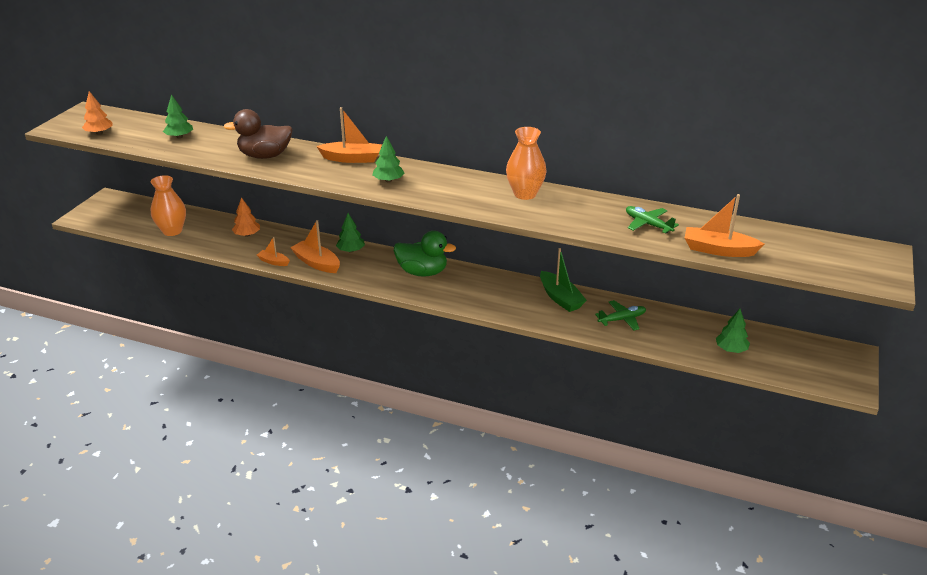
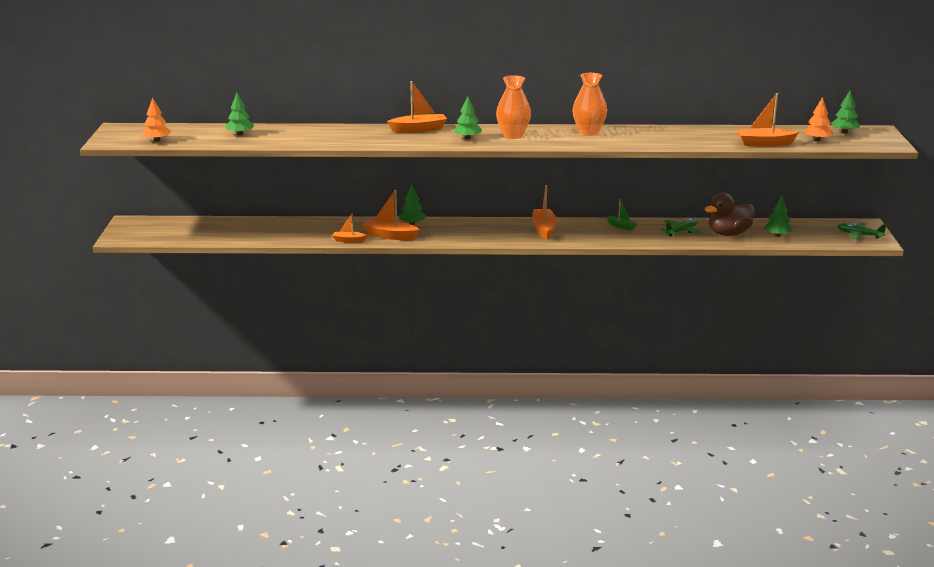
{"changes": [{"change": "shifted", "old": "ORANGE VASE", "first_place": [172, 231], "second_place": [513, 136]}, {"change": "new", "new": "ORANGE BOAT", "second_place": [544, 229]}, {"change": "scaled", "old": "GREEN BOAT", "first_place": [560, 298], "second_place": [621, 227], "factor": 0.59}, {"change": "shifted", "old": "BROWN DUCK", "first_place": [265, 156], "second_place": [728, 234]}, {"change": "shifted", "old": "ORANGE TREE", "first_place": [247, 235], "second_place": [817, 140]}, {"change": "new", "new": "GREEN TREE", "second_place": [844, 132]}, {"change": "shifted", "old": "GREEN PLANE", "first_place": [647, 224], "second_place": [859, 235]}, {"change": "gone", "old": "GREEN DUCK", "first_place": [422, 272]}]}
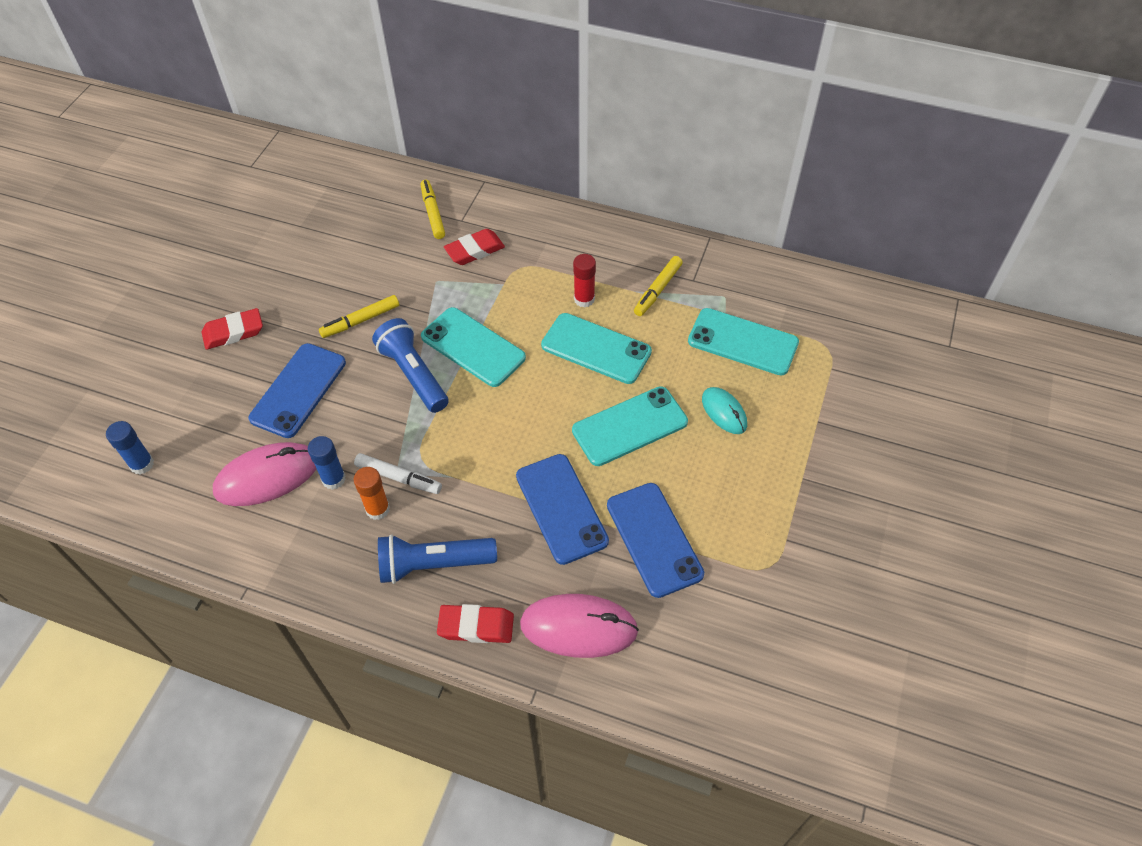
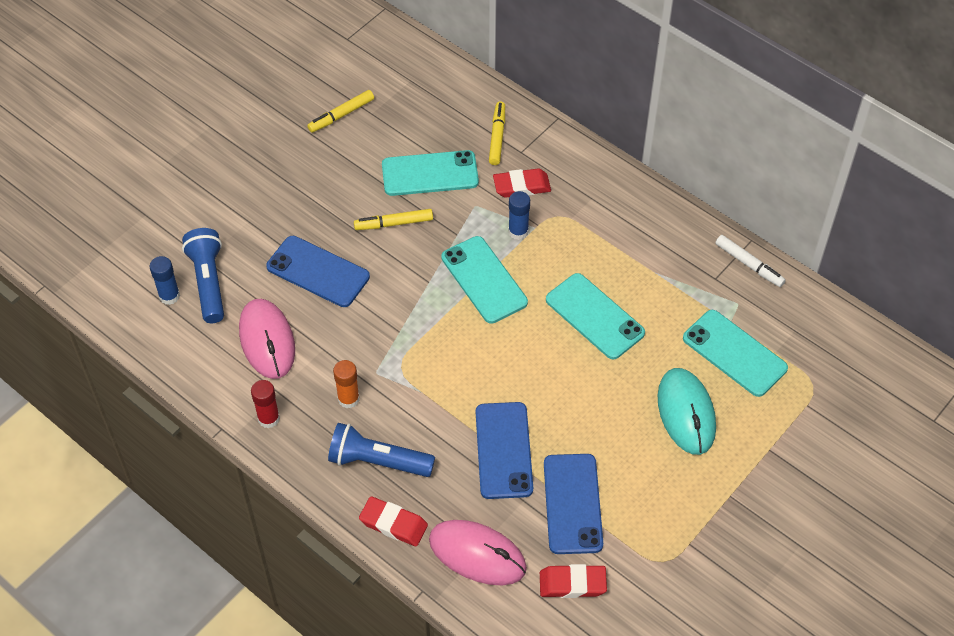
{"changes": [{"change": "shifted", "old": "BLUE FLASHLIGHT", "first_place": [413, 374], "second_place": [208, 282]}, {"change": "rotated", "old": "PINK MOUSE", "first_place": [267, 477], "second_place": [267, 340], "degrees": 75}, {"change": "shifted", "old": "RED GLUE STICK", "first_place": [584, 299], "second_place": [268, 418]}, {"change": "rotated", "old": "BLUE PHONE", "first_place": [298, 390], "second_place": [318, 271], "degrees": 75}, {"change": "shifted", "old": "YELLOW MARKER", "first_place": [657, 290], "second_place": [341, 115]}, {"change": "shifted", "old": "TURQUOISE PHONE", "first_place": [630, 426], "second_place": [430, 174]}, {"change": "shifted", "old": "BLUE GLUE STICK", "first_place": [333, 479], "second_place": [518, 231]}, {"change": "shifted", "old": "RED ERASER", "first_place": [233, 332], "second_place": [572, 583]}, {"change": "scaled", "old": "TURQUOISE MOUSE", "first_place": [724, 412], "second_place": [686, 413], "factor": 1.68}, {"change": "shifted", "old": "WHITE MARKER", "first_place": [398, 477], "second_place": [749, 264]}]}
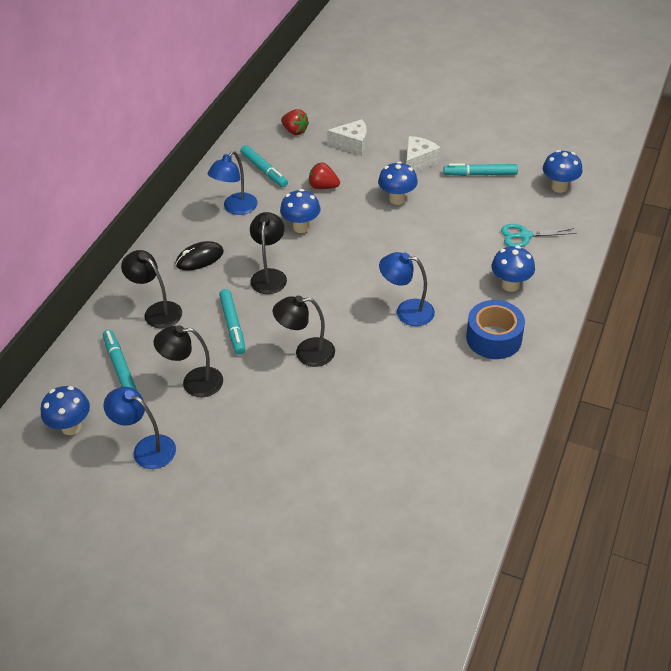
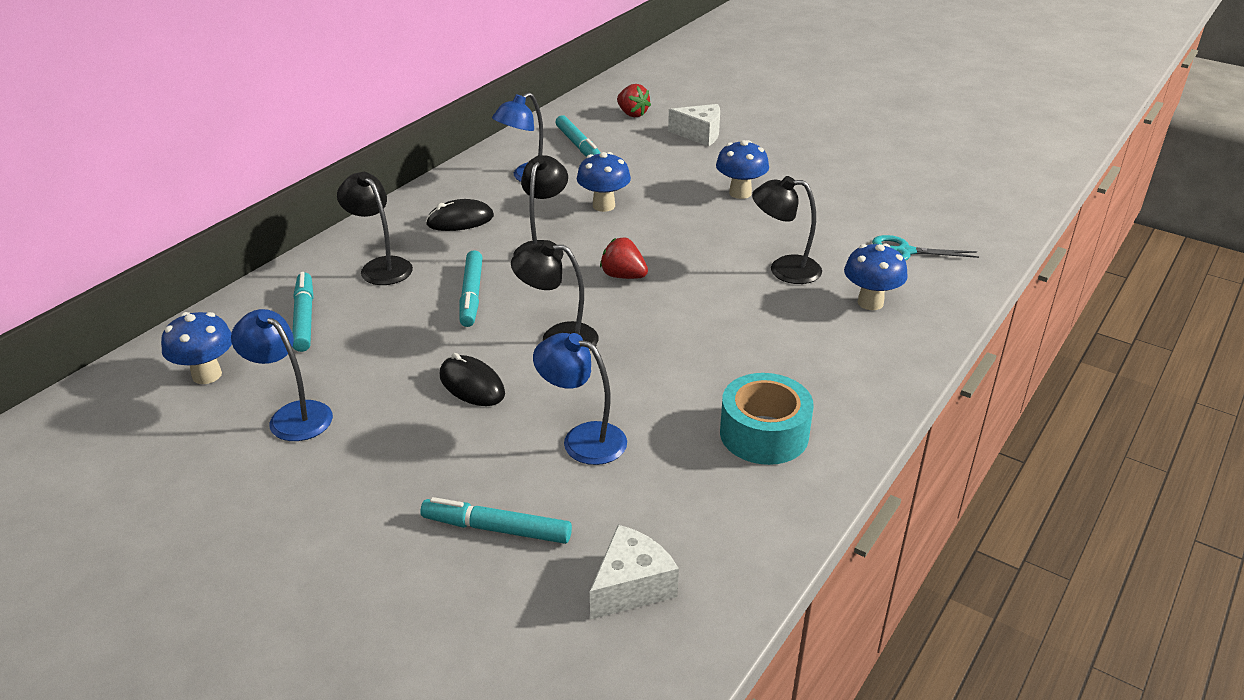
{"changes": [{"change": "shifted", "old": "TURQUOISE MARKER", "first_place": [480, 174], "second_place": [496, 529]}, {"change": "new", "new": "BLACK MOUSE", "second_place": [472, 385]}, {"change": "shifted", "old": "BLUE LAMP", "first_place": [407, 311], "second_place": [582, 439]}, {"change": "shifted", "old": "WHITE CHEESE", "first_place": [418, 162], "second_place": [631, 586]}, {"change": "shifted", "old": "RED STRAWBERRY", "first_place": [323, 187], "second_place": [623, 276]}, {"change": "new", "new": "TURQUOISE TAPE", "second_place": [764, 434]}, {"change": "shifted", "old": "BLACK LAMP", "first_place": [194, 382], "second_place": [784, 269]}, {"change": "gone", "old": "BLUE TAPE", "first_place": [494, 338]}, {"change": "gone", "old": "BLUE MUSHROOM", "first_place": [559, 187]}]}
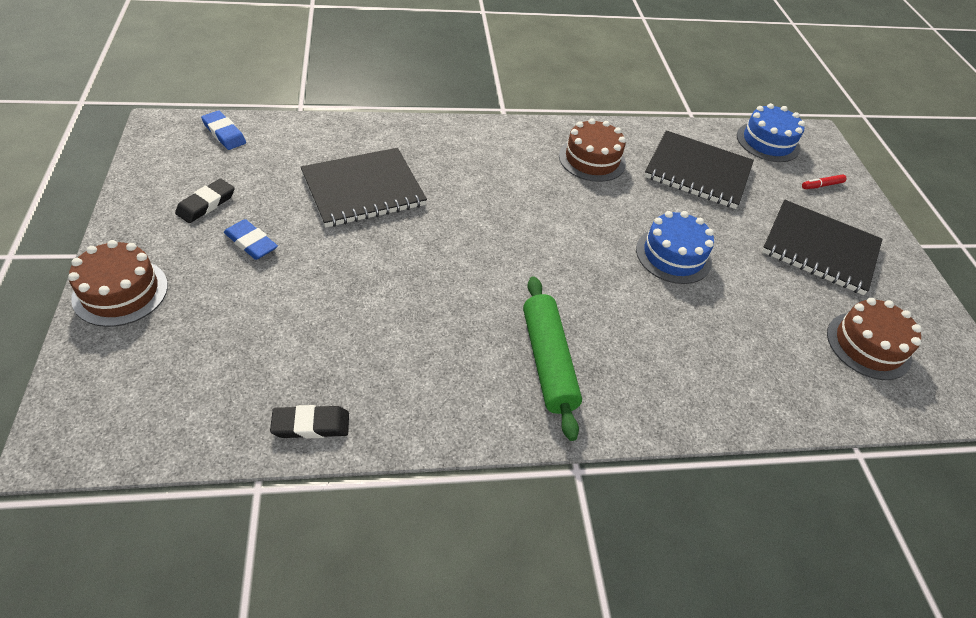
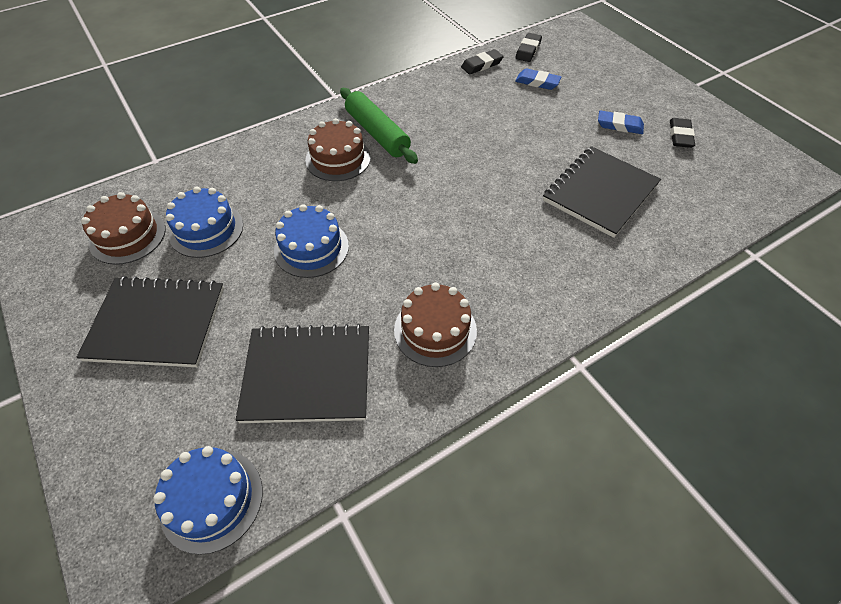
{"changes": [{"change": "new", "new": "BLUE CAKE", "second_place": [206, 230]}, {"change": "shifted", "old": "BROWN CAKE", "first_place": [120, 292], "second_place": [338, 159]}, {"change": "new", "new": "BLACK ERASER", "second_place": [528, 50]}, {"change": "shifted", "old": "BLUE ERASER", "first_place": [224, 133], "second_place": [537, 82]}, {"change": "gone", "old": "RED MARKER", "first_place": [821, 185]}]}
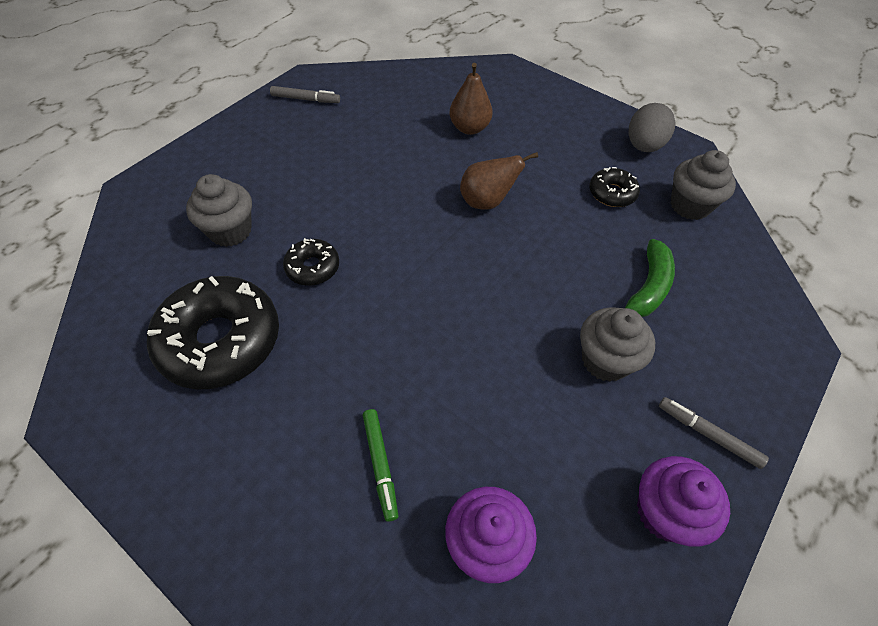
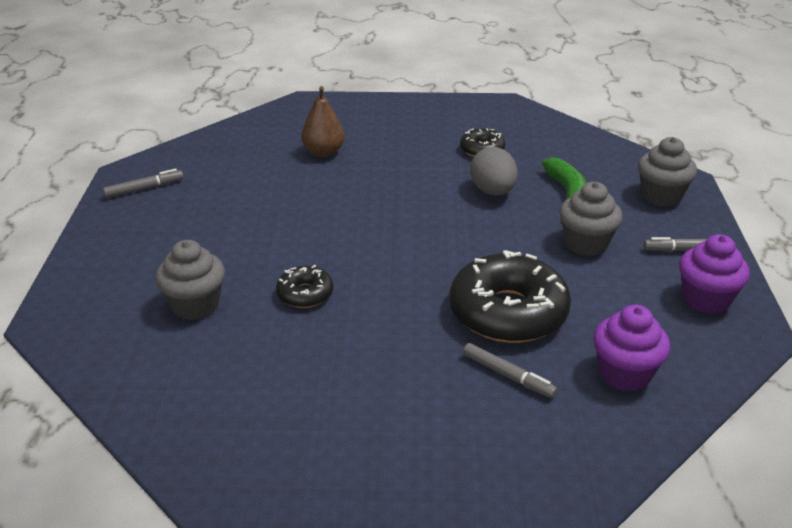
{"changes": [{"change": "shifted", "old": "BLACK DONUT", "first_place": [220, 340], "second_place": [508, 312]}, {"change": "repainted", "old": "GREEN MARKER", "new": "GREY MARKER", "first_place": [380, 465], "second_place": [508, 375]}, {"change": "shifted", "old": "GREY EGG", "first_place": [643, 146], "second_place": [492, 191]}, {"change": "shifted", "old": "GREY CUPCAKE", "first_place": [689, 205], "second_place": [661, 196]}, {"change": "gone", "old": "BROWN PEAR", "first_place": [486, 201]}]}
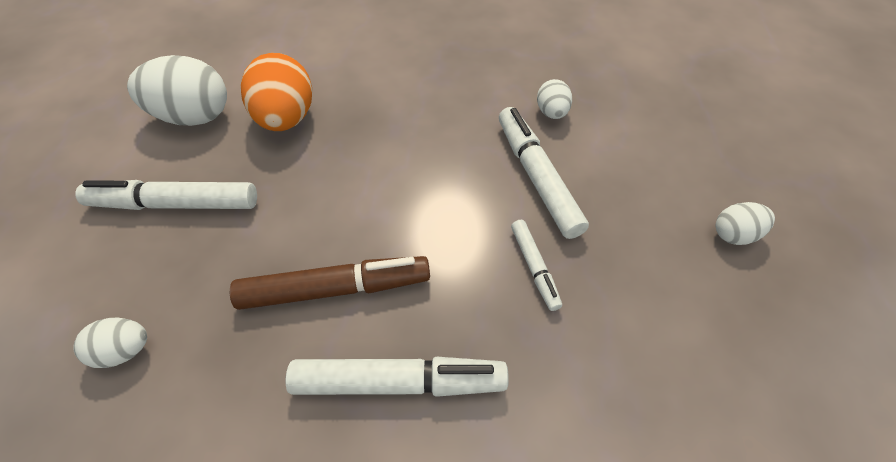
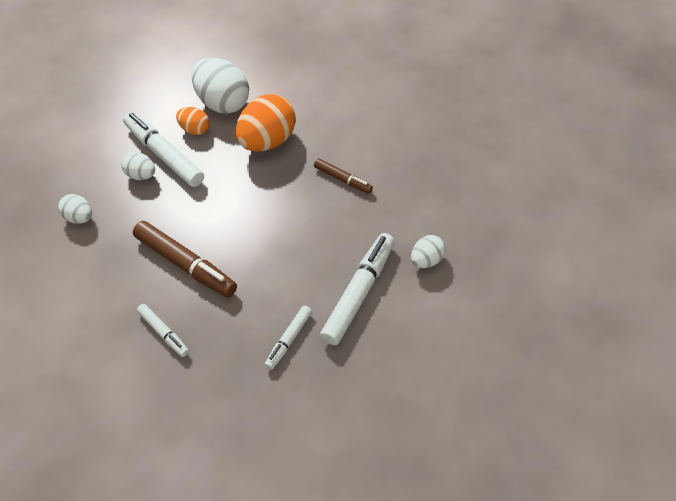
{"changes": [{"change": "shifted", "old": "WHITE EGG", "first_place": [734, 234], "second_place": [141, 175]}, {"change": "scaled", "old": "WHITE MARKER", "first_place": [399, 382], "second_place": [164, 333], "factor": 0.55}, {"change": "new", "new": "ORANGE EGG", "second_place": [195, 129]}, {"change": "new", "new": "BROWN MARKER", "second_place": [343, 179]}]}
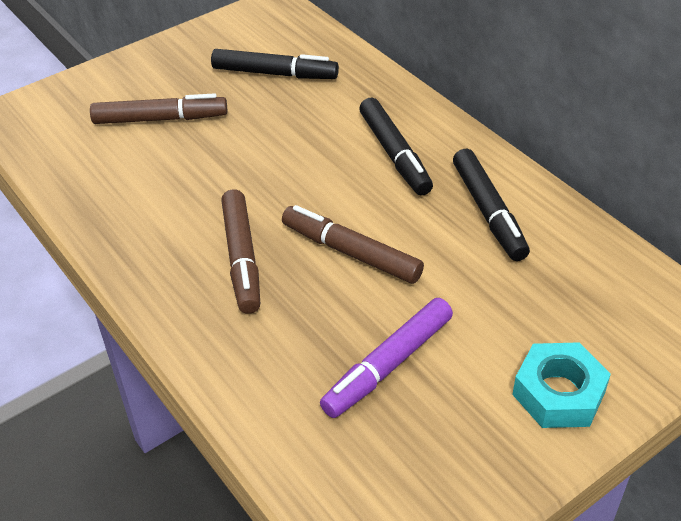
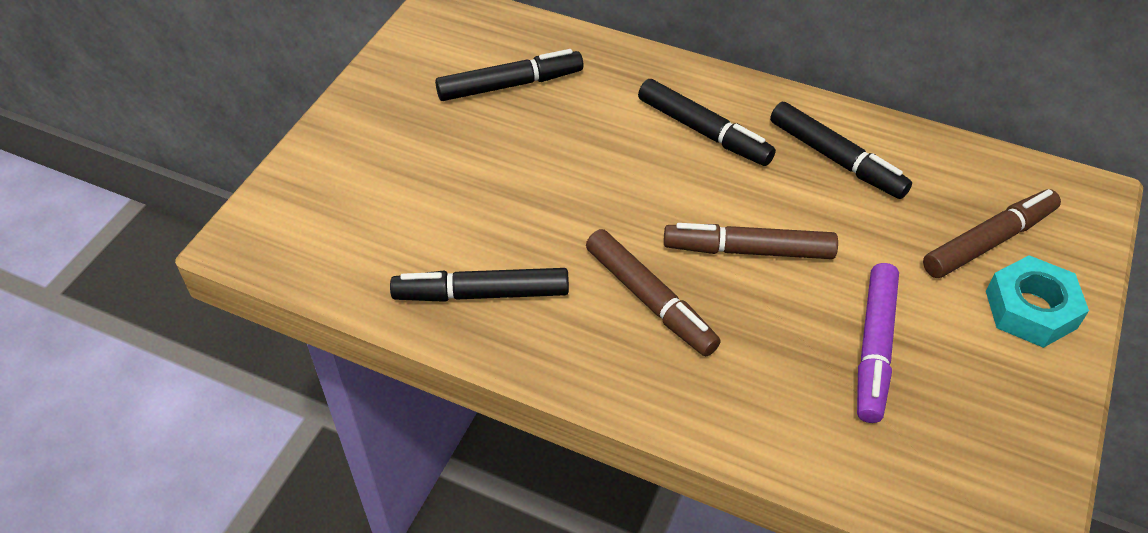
{"changes": [{"change": "new", "new": "BLACK MARKER", "second_place": [481, 294]}, {"change": "shifted", "old": "BROWN MARKER", "first_place": [160, 119], "second_place": [988, 241]}]}
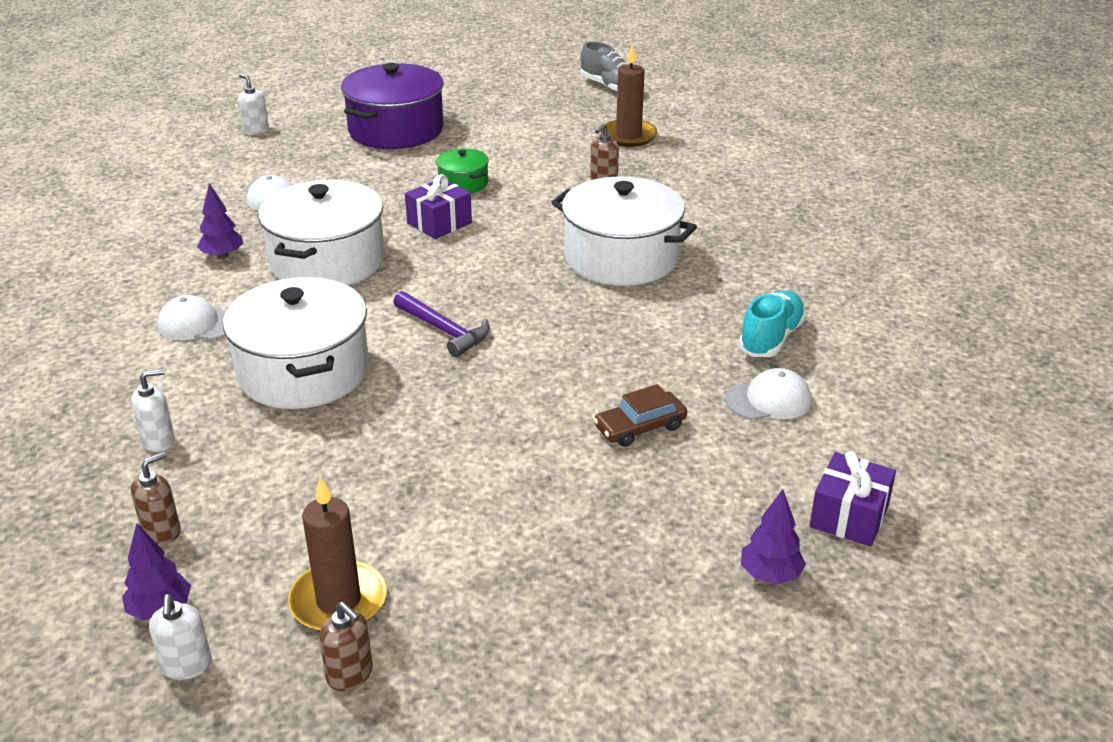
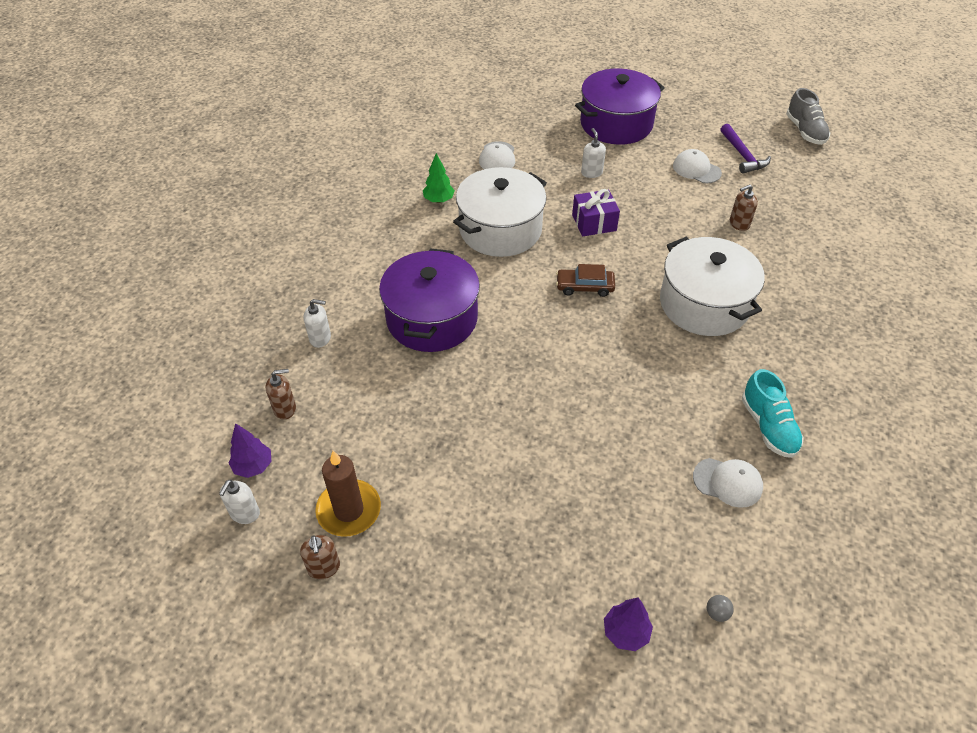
{"changes": [{"change": "repainted", "old": "WHITE POT", "new": "PURPLE POT", "first_place": [303, 371], "second_place": [432, 319]}, {"change": "repainted", "old": "PURPLE TREE", "new": "GREEN TREE", "first_place": [222, 256], "second_place": [439, 200]}, {"change": "shifted", "old": "BROWN CAR", "first_place": [640, 427], "second_place": [584, 287]}, {"change": "shifted", "old": "WHITE SOAP DISPENSER", "first_place": [256, 130], "second_place": [591, 173]}, {"change": "shifted", "old": "WHITE CAP", "first_place": [197, 324], "second_place": [696, 169]}, {"change": "swapped", "old": "PURPLE GIFT", "new": "GREY BALL", "first_place": [849, 516], "second_place": [717, 613]}, {"change": "shifted", "old": "PURPLE HAMMER", "first_place": [444, 330], "second_place": [742, 155]}, {"change": "rotated", "old": "TURQUOISE SHOE", "first_place": [771, 339], "second_place": [768, 426], "degrees": 105}, {"change": "gone", "old": "GREEN POT", "first_place": [463, 183]}, {"change": "gone", "old": "BROWN CANDLE", "first_place": [628, 136]}]}
